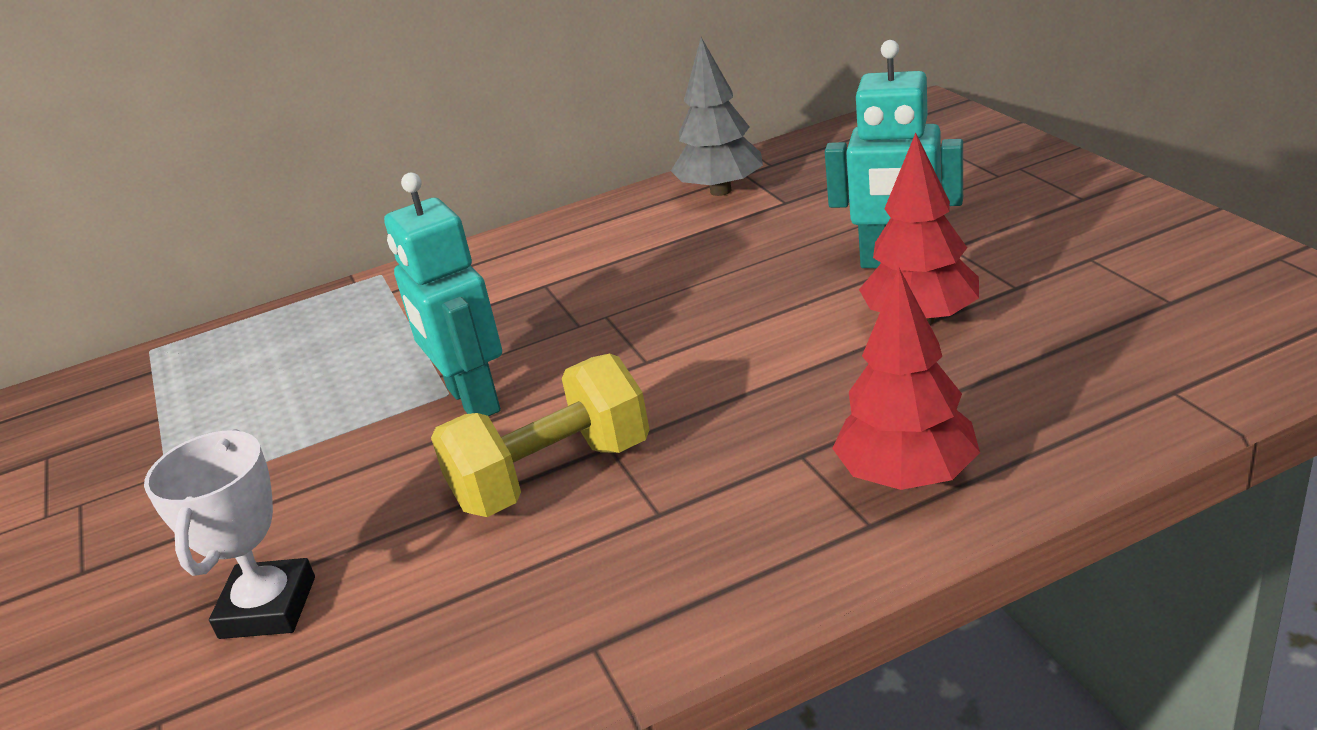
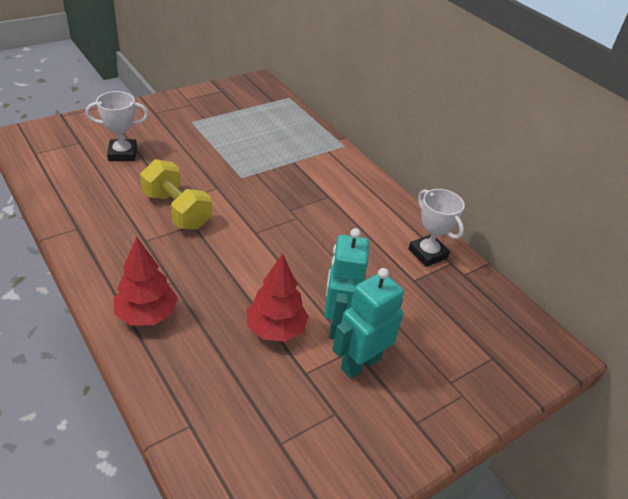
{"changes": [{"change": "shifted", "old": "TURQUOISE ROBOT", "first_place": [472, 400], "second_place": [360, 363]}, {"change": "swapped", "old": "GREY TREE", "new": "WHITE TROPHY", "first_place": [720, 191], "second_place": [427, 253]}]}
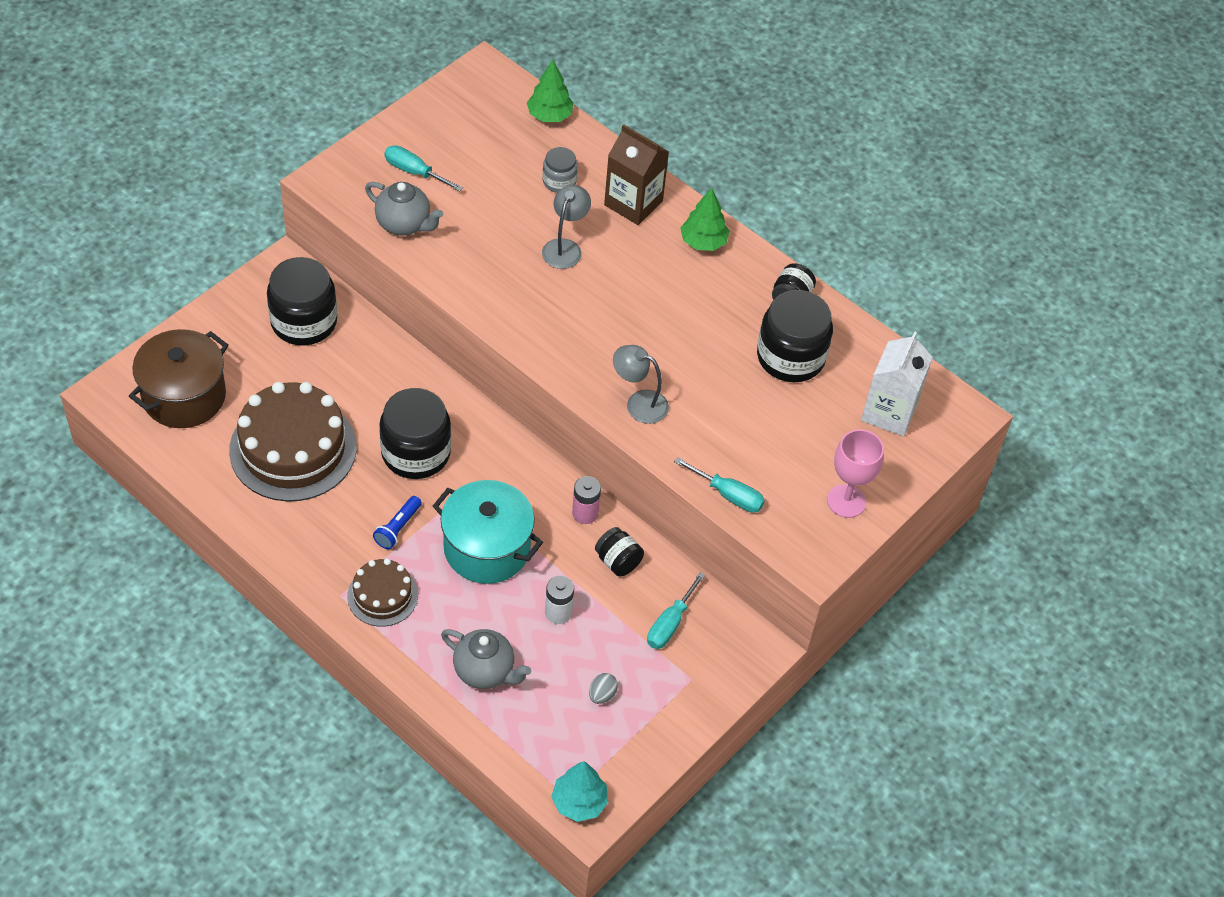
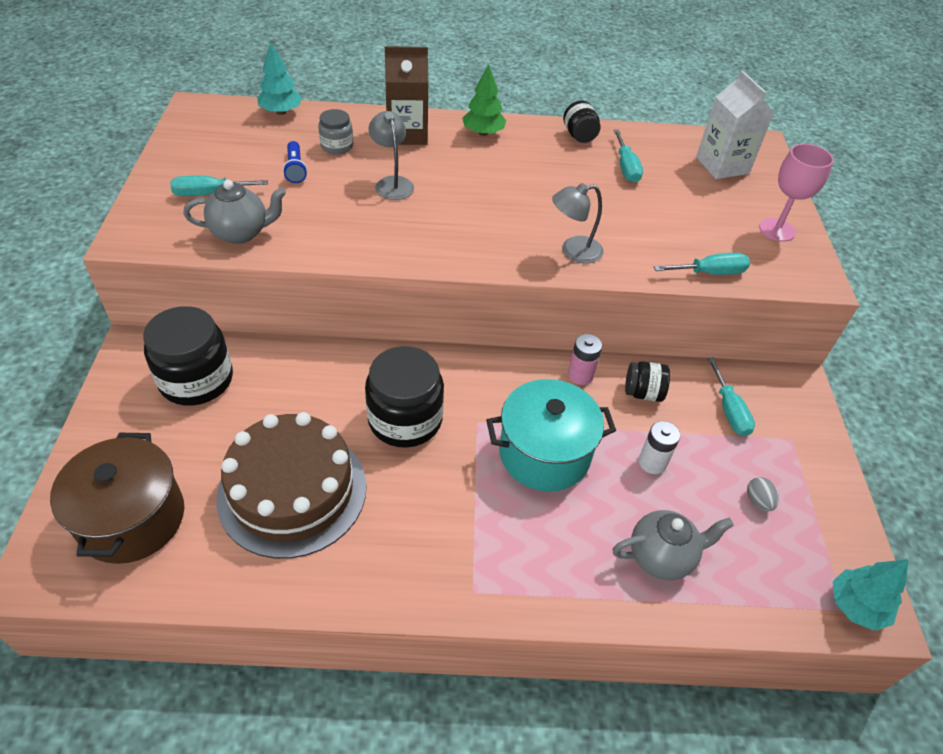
{"changes": [{"change": "repainted", "old": "GREEN TREE", "new": "TURQUOISE TREE", "first_place": [550, 115], "second_place": [281, 112]}, {"change": "shifted", "old": "BLUE FLASHLIGHT", "first_place": [398, 528], "second_place": [295, 169]}, {"change": "swapped", "old": "BLACK JAR", "new": "TURQUOISE SCREWDRIVER", "first_place": [790, 357], "second_place": [626, 167]}, {"change": "gone", "old": "BROWN CAKE", "first_place": [382, 595]}]}
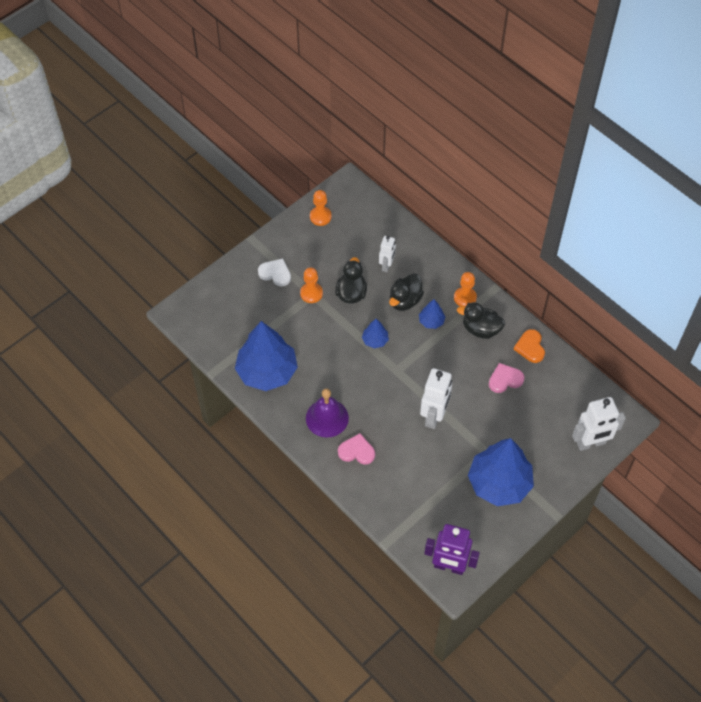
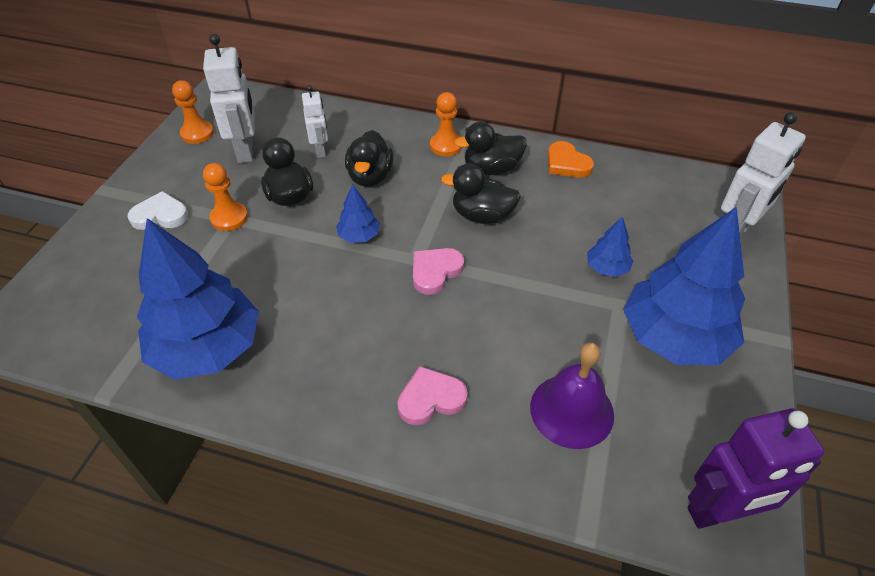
{"changes": [{"change": "shifted", "old": "WHITE ROBOT", "first_place": [434, 416], "second_place": [246, 151]}, {"change": "shifted", "old": "PINK HEART", "first_place": [505, 379], "second_place": [435, 271]}, {"change": "new", "new": "BLACK DUCK", "second_place": [482, 216]}, {"change": "shifted", "old": "PURPLE BELL", "first_place": [327, 418], "second_place": [572, 410]}, {"change": "shifted", "old": "BLUE TREE", "first_place": [431, 321], "second_place": [607, 268]}]}
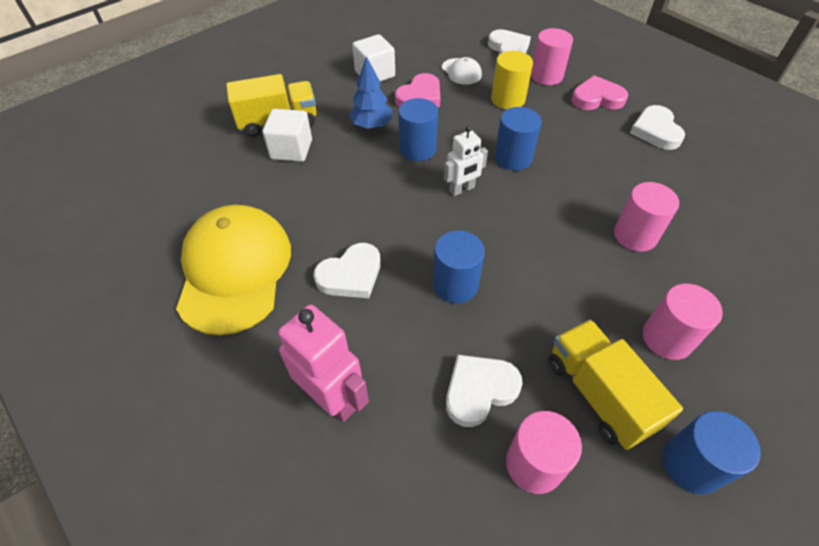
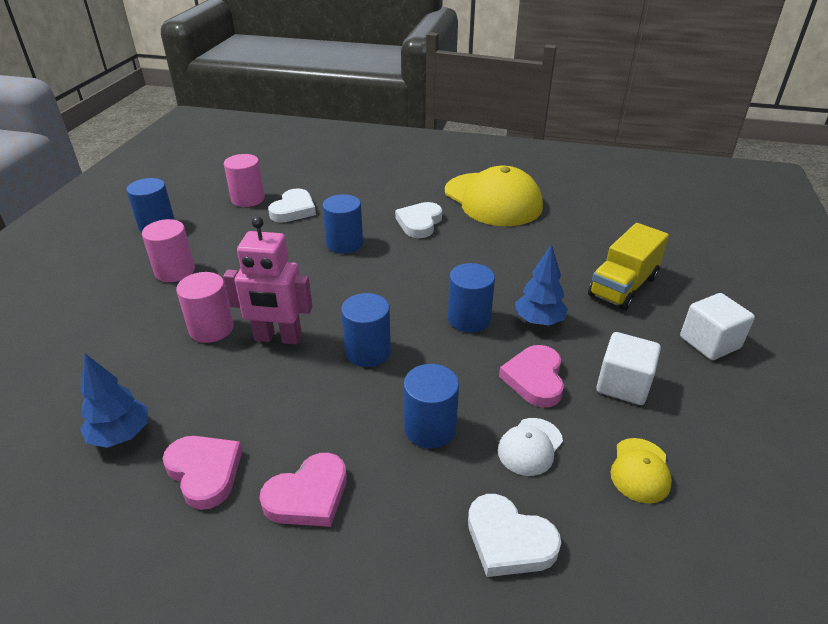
{"changes": [{"change": "new", "new": "BLUE TREE", "second_place": [121, 435]}, {"change": "repainted", "old": "WHITE HEART", "new": "PINK HEART", "first_place": [656, 131], "second_place": [204, 472]}, {"change": "shifted", "old": "PINK ROBOT", "first_place": [333, 398], "second_place": [278, 338]}, {"change": "repainted", "old": "YELLOW CYLINDER", "new": "BLUE CYLINDER", "first_place": [508, 99], "second_place": [430, 428]}, {"change": "rotated", "old": "WHITE CAP", "first_place": [461, 71], "second_place": [530, 446], "degrees": -75}, {"change": "new", "new": "YELLOW CAP", "second_place": [640, 470]}, {"change": "shifted", "old": "WHITE CUBE", "first_place": [291, 149], "second_place": [709, 342]}, {"change": "gone", "old": "WHITE ROBOT", "first_place": [462, 189]}, {"change": "gone", "old": "PINK CYLINDER", "first_place": [546, 76]}, {"change": "gone", "old": "YELLOW TRUCK", "first_place": [598, 393]}]}
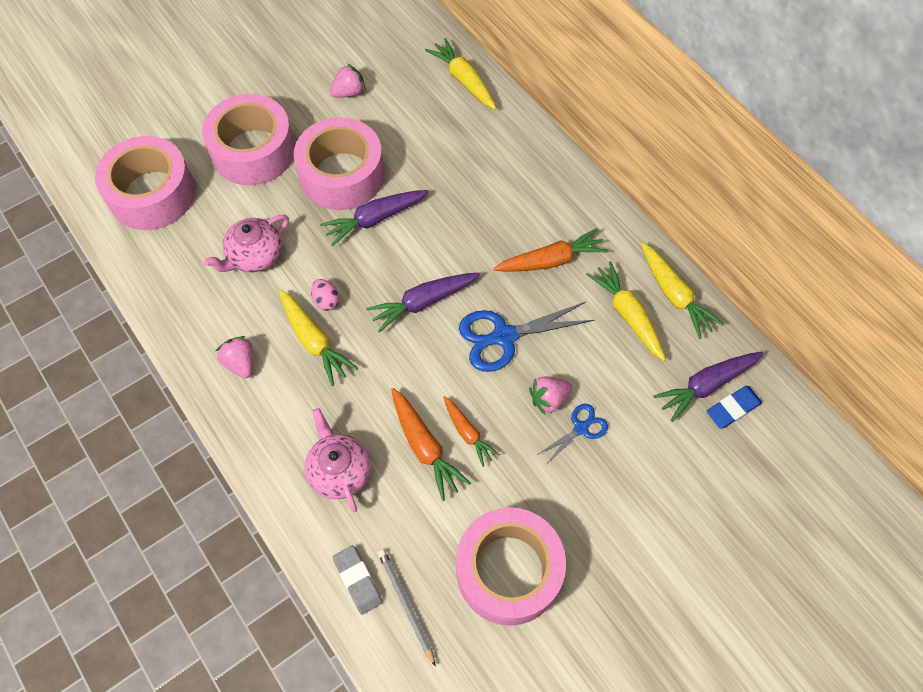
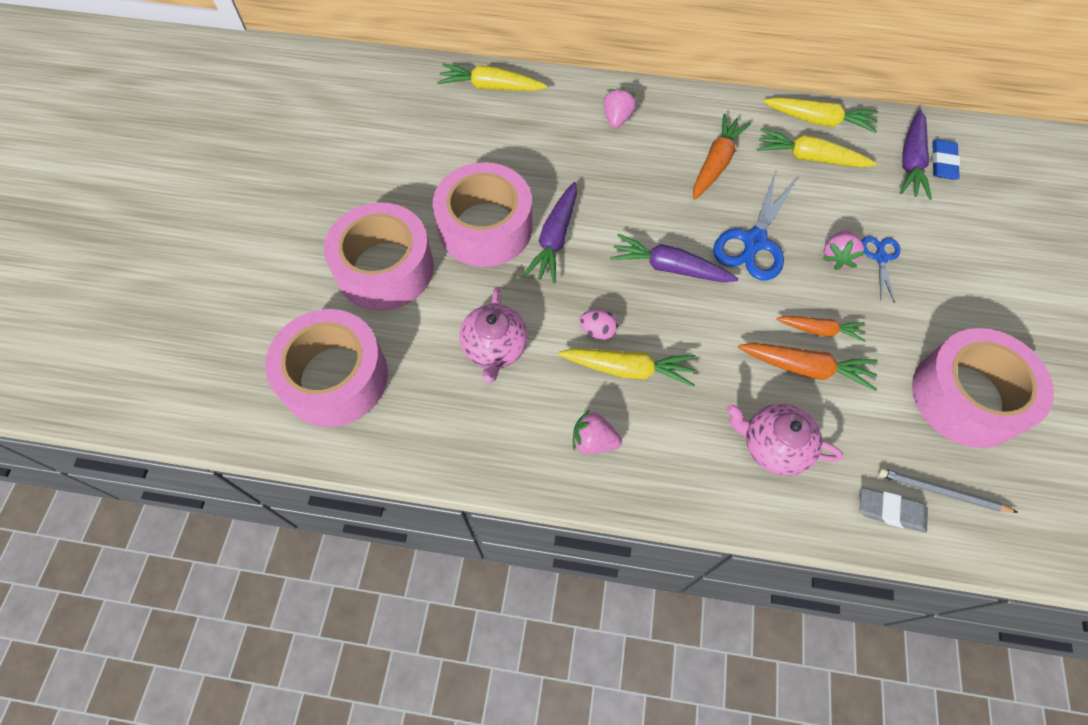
{"changes": [{"change": "shifted", "old": "PINK STRAWBERRY", "first_place": [349, 92], "second_place": [617, 118]}, {"change": "rotated", "old": "PURPLE CARROT", "first_place": [423, 302], "second_place": [669, 267], "degrees": 90}]}
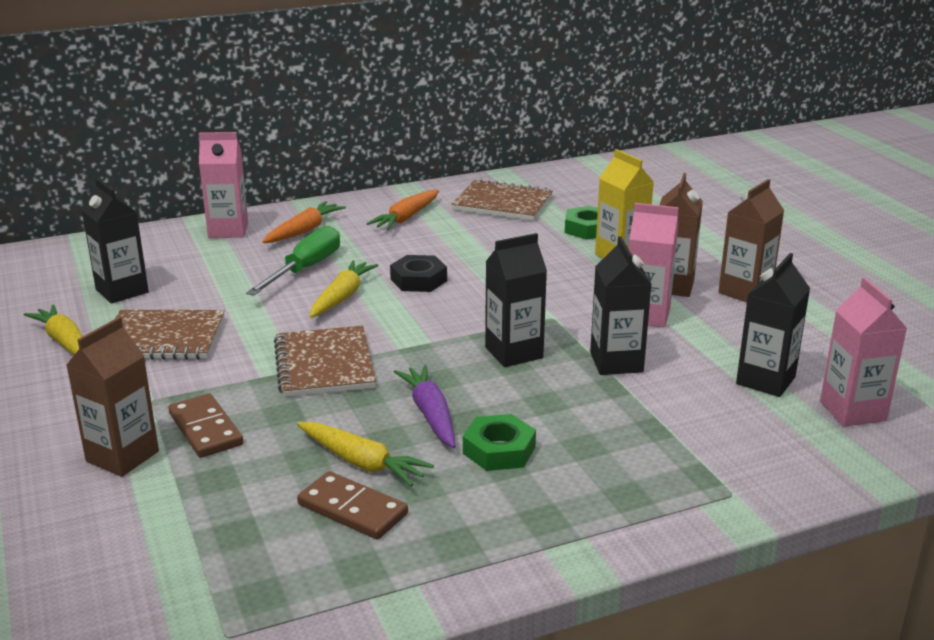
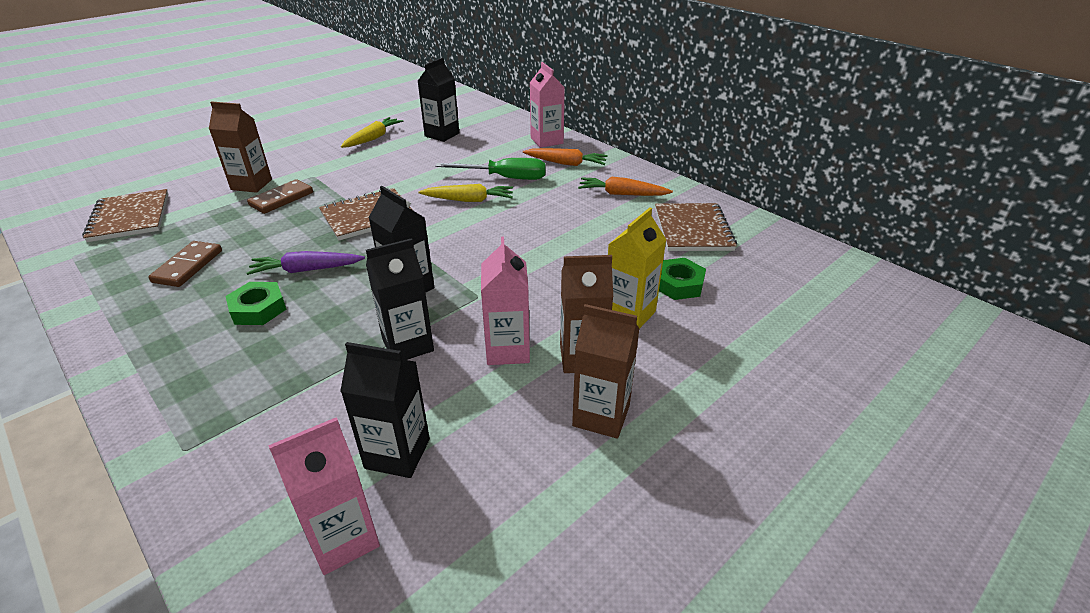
{"changes": [{"change": "shifted", "old": "BROWN NOTEBOOK", "first_place": [163, 338], "second_place": [130, 217]}, {"change": "rotated", "old": "PURPLE CARROT", "first_place": [430, 414], "second_place": [306, 270], "degrees": -150}, {"change": "gone", "old": "YELLOW CARROT", "first_place": [361, 462]}, {"change": "gone", "old": "BLACK NUT", "first_place": [418, 280]}]}
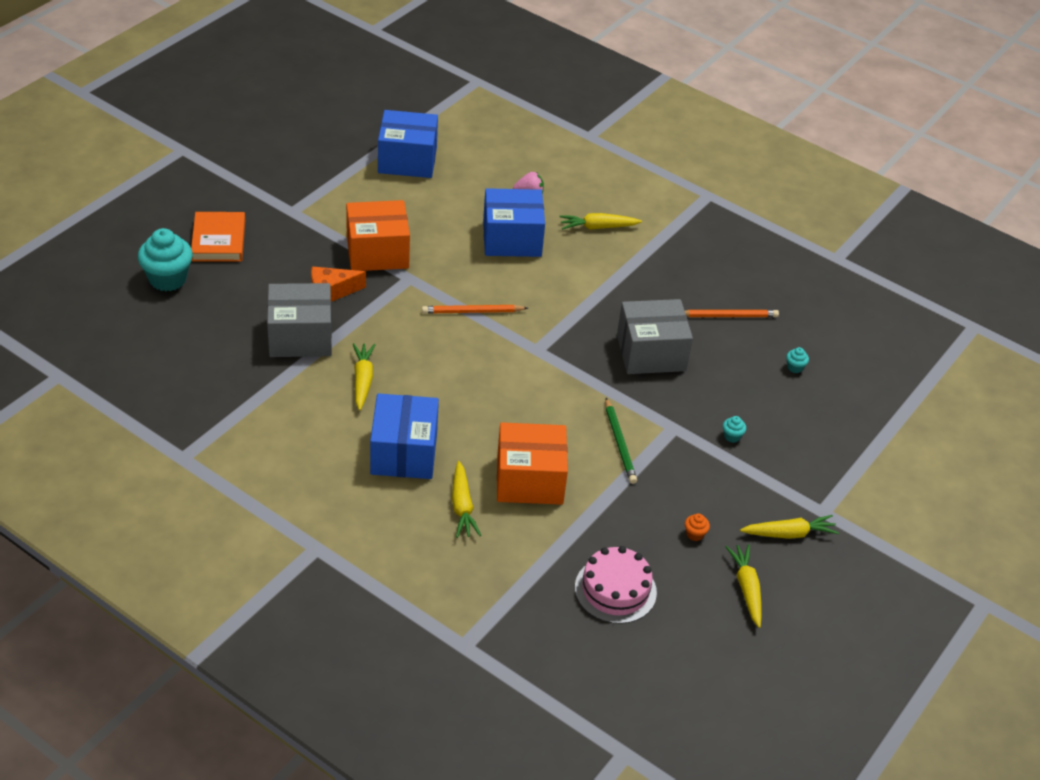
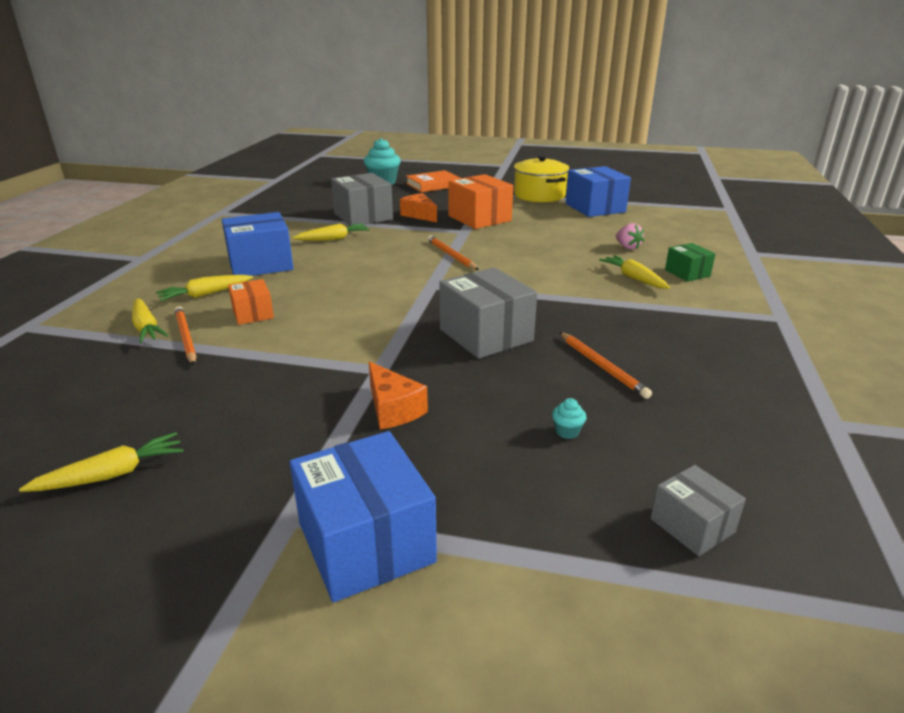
{"changes": [{"change": "shifted", "old": "YELLOW CARROT", "first_place": [789, 533], "second_place": [146, 328]}, {"change": "new", "new": "ORANGE PENCIL", "second_place": [185, 338]}, {"change": "scaled", "old": "ORANGE BOX", "first_place": [529, 480], "second_place": [253, 314], "factor": 0.55}, {"change": "shifted", "old": "BLUE BOX", "first_place": [512, 239], "second_place": [365, 542]}, {"change": "swapped", "old": "TURQUOISE CUPCAKE", "new": "ORANGE CHEESE", "first_place": [732, 436], "second_place": [393, 409]}, {"change": "new", "new": "YELLOW POT", "second_place": [539, 195]}, {"change": "new", "new": "GREY BOX", "second_place": [692, 525]}, {"change": "new", "new": "GREEN BOX", "second_place": [687, 273]}, {"change": "gone", "old": "PINK CAKE", "first_place": [615, 590]}, {"change": "gone", "old": "GREEN PENCIL", "first_place": [620, 443]}, {"change": "gone", "old": "ORANGE CUPCAKE", "first_place": [695, 534]}]}
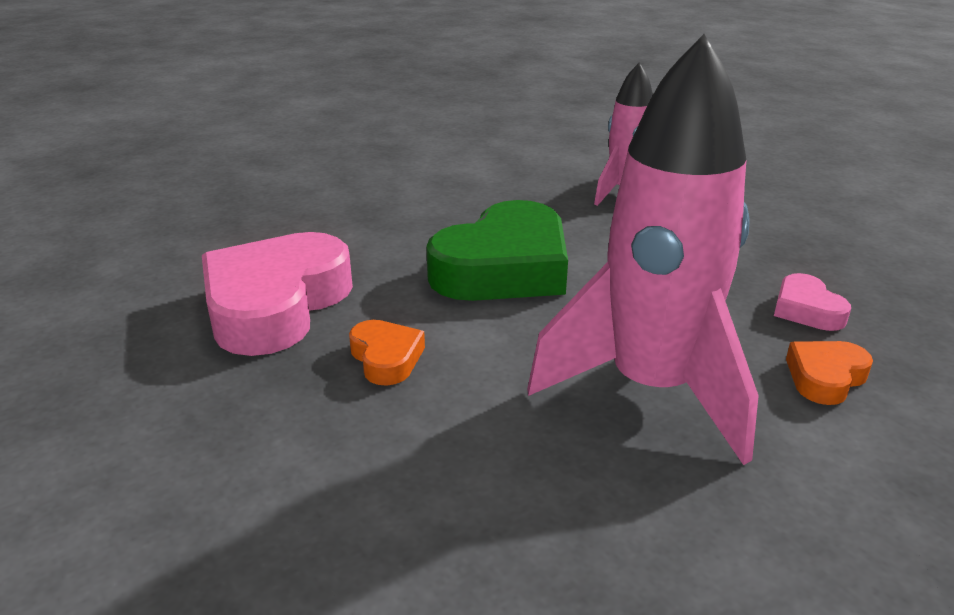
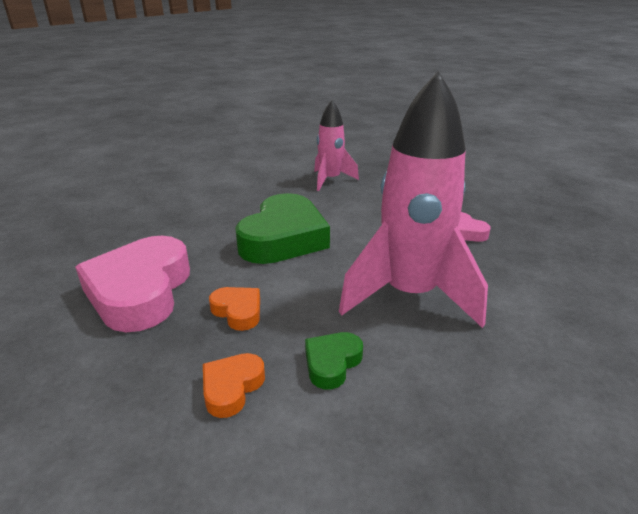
{"changes": [{"change": "shifted", "old": "ORANGE HEART", "first_place": [825, 377], "second_place": [232, 387]}, {"change": "new", "new": "GREEN HEART", "second_place": [332, 363]}]}
